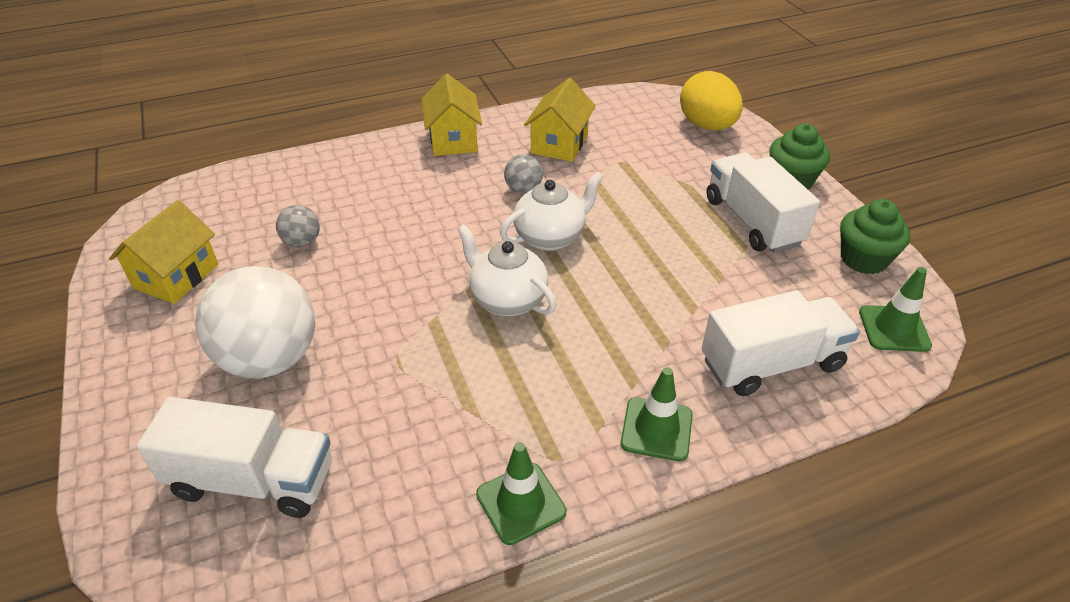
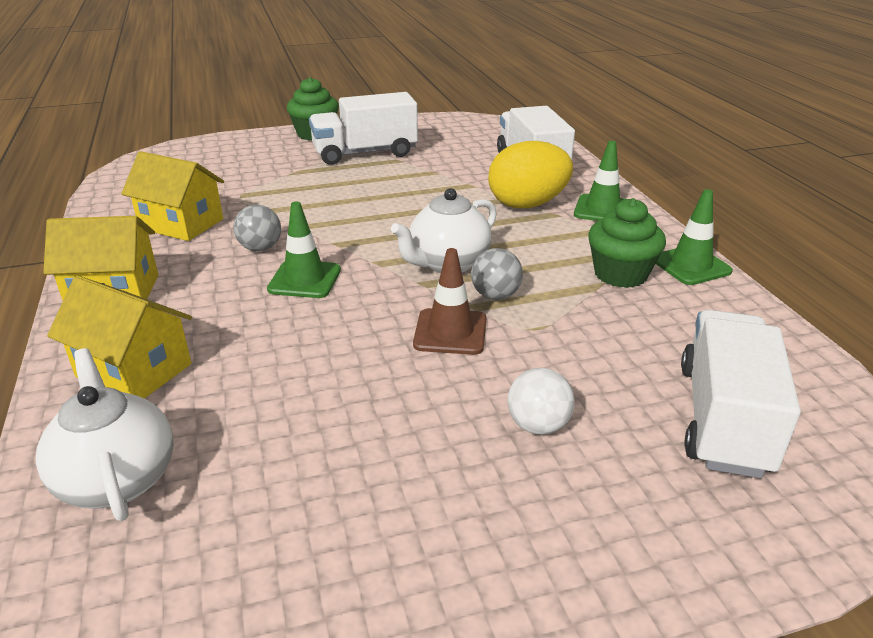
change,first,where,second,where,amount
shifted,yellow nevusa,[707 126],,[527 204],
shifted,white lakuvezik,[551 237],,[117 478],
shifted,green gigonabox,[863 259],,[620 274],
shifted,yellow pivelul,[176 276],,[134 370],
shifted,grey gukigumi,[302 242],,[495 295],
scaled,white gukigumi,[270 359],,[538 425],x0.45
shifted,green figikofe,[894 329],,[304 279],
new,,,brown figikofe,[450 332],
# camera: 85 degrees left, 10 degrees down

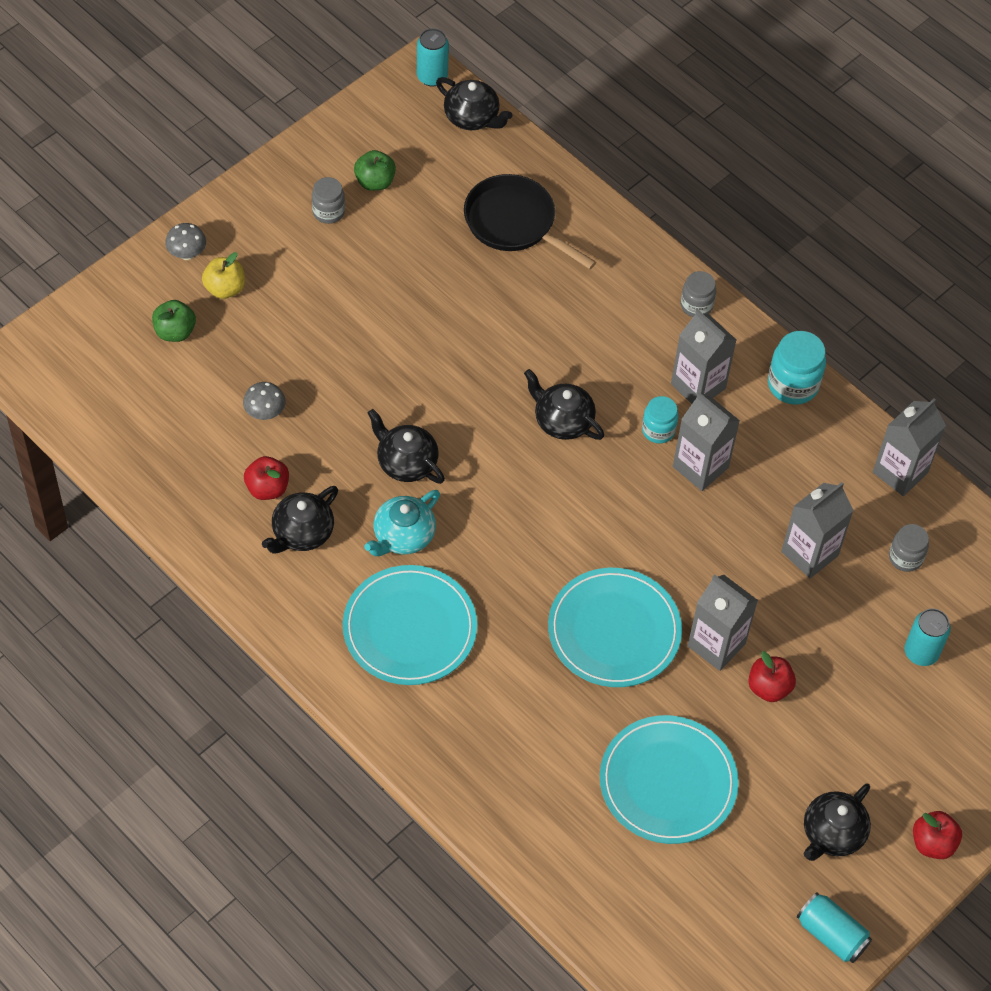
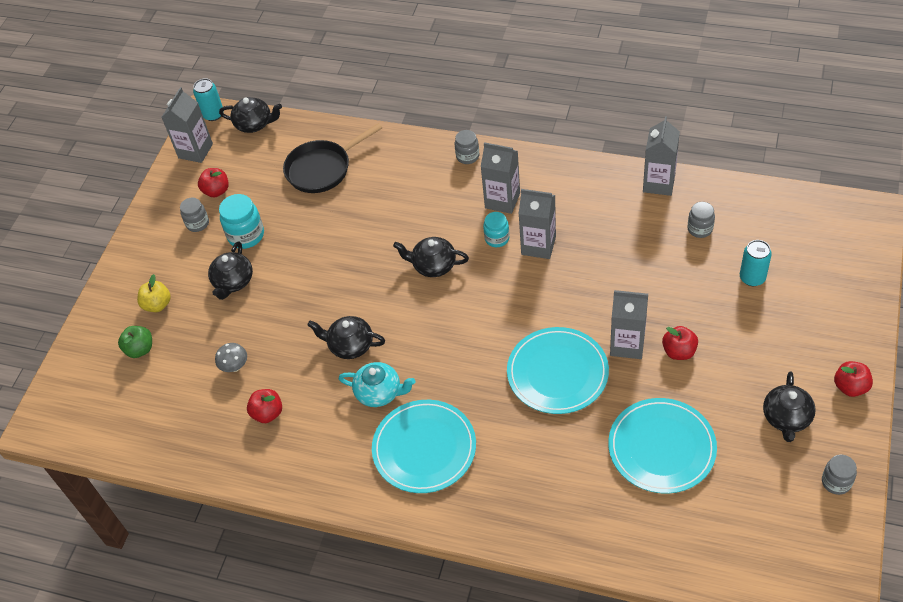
change,first,where,second,where,amount
repainted,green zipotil,[375 182],red zipotil,[216 191],
rotated,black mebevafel,[514 223],,[322 169],45 degrees counterclockwise
gone,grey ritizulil,[187 254],,,
shifted,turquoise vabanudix,[792 384],,[246 235],
shifted,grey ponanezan,[809 553],,[195 151],
shifted,black lakuvezik,[302 533],,[233 282],
rotated,turquoise lakuvezik,[403 536],,[379 392],90 degrees counterclockwise
swapped,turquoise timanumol,[831 934],grey vabanudix,[836 482],
# camera: 20 degrees left, 5 degrees down

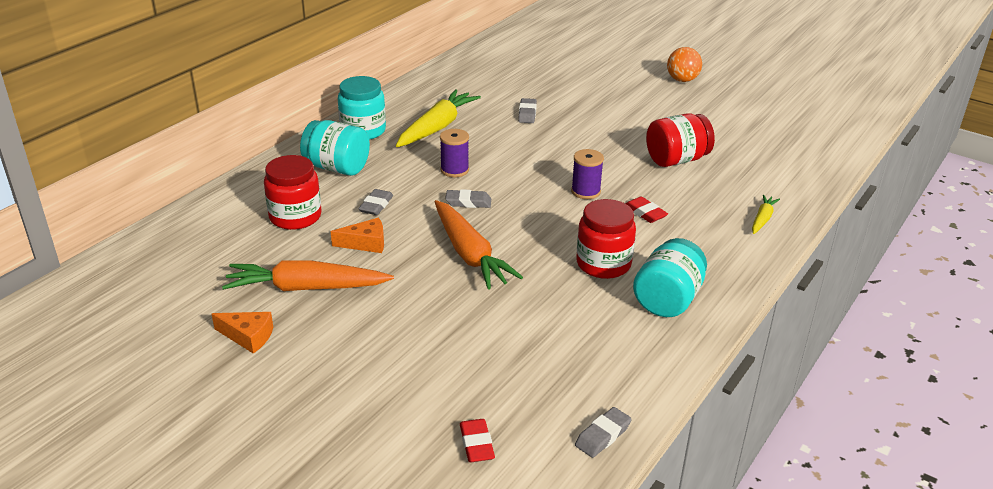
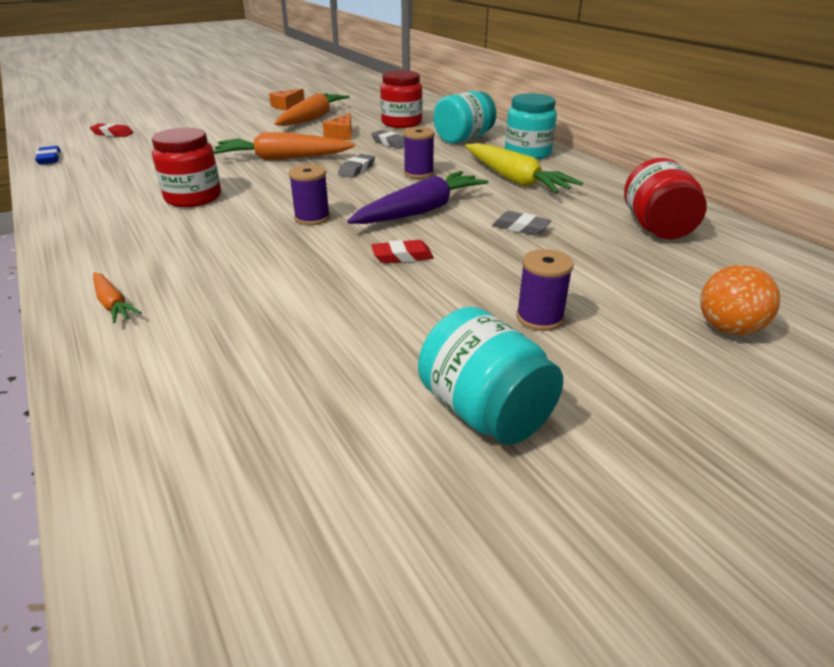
change,first,where,second,where,amount
shifted,orange gukigumi,[682 80],,[728 329],
shifted,red vabanudix,[676 160],,[656 227],
repainted,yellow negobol,[762 219],orange negobol,[113 304],
shifted,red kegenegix,[645 213],,[402 256],
shifted,turquoise vabanudix,[667 300],,[485 412],
repainted,grey kegenegix,[603 436],blue kegenegix,[49 159],
new,,,purple negobol,[420 211],
new,,,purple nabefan,[539 318],
# camera: 115 degrees right, 0 degrees up

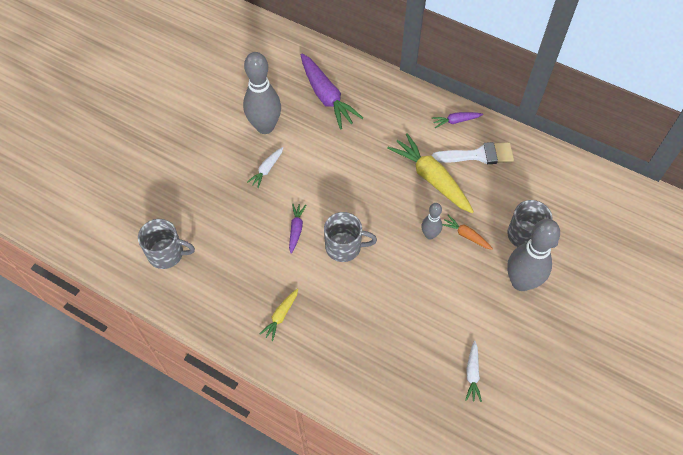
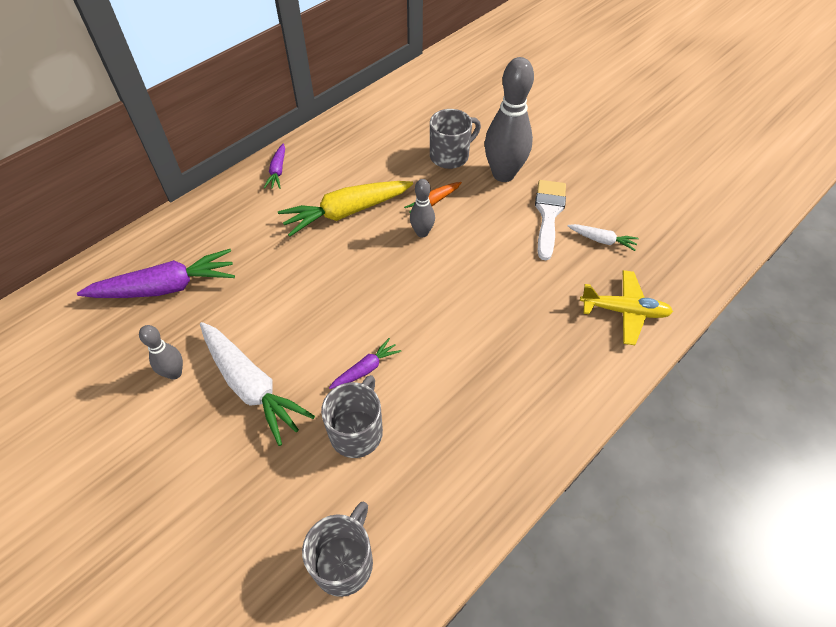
change,first,where,second,where,amount
scaled,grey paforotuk,[265 127],,[174 373],x0.51
shifted,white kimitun,[478 155],,[548 214],
scaled,white negobol,[267 169],,[251 385],x2.02
rotated,purple negobol,[296 229],,[365 369],120 degrees clockwise
shifted,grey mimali,[344 247],,[357 431],
gone,yellow negobol,[281 316],,,
new,,,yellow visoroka,[624 311],
# camera: 75 degrees left, 5 degrees down

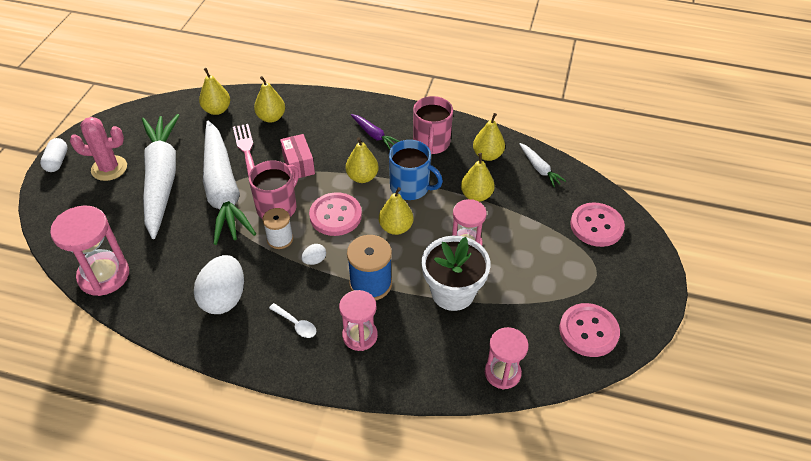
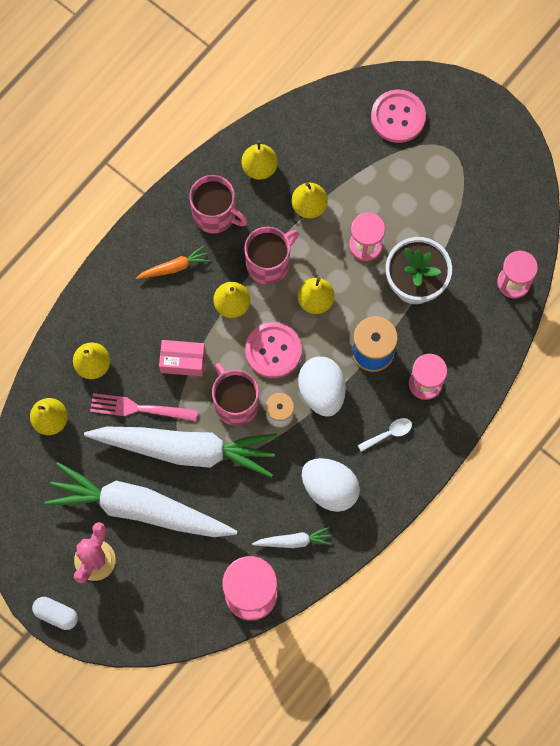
change,first,where,second,where,amount
repainted,purple negobol,[373 134],orange negobol,[173 267],
repainted,blue mimali,[410 187],pink mimali,[269 263],
shifted,white negobol,[539 168],,[293 541],
scaled,white nevusa,[314 260],,[322 391],x2.25
gone,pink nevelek,[588 331],,,
# camera: 65 degrees left, 25 degrees up

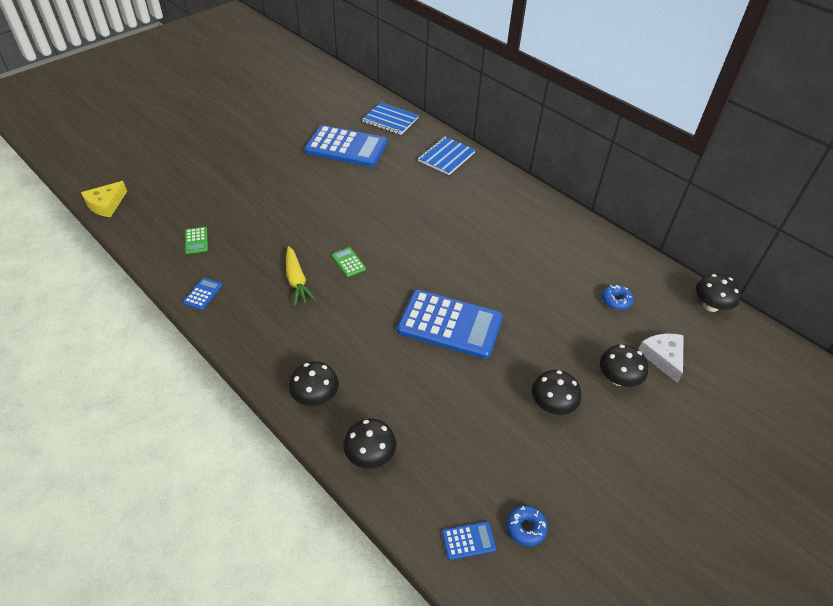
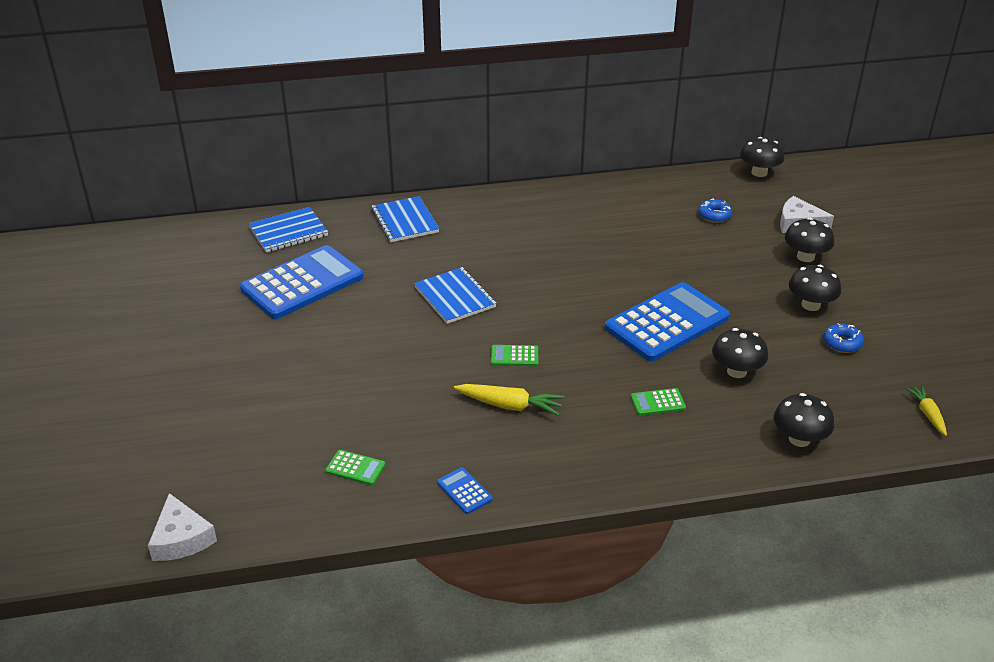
change,first,where,second,where,amount
repainted,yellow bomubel,[106 204],white bomubel,[181 538],
shifted,black ritizulil,[315 396],,[736 371],
shifted,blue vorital,[525 528],,[842 343],
swapped,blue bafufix,[468 540],yellow negobol,[927 414],
new,,,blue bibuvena,[455 297],
new,,,green bafufix,[658 402],
# camera: 55 degrees left, 10 degrees down

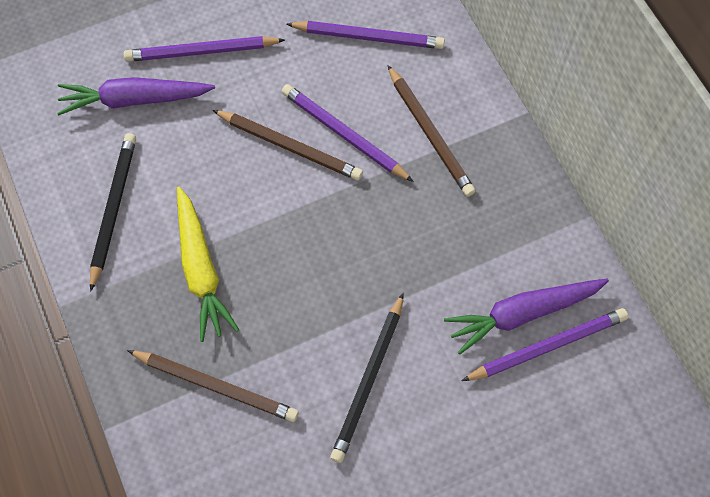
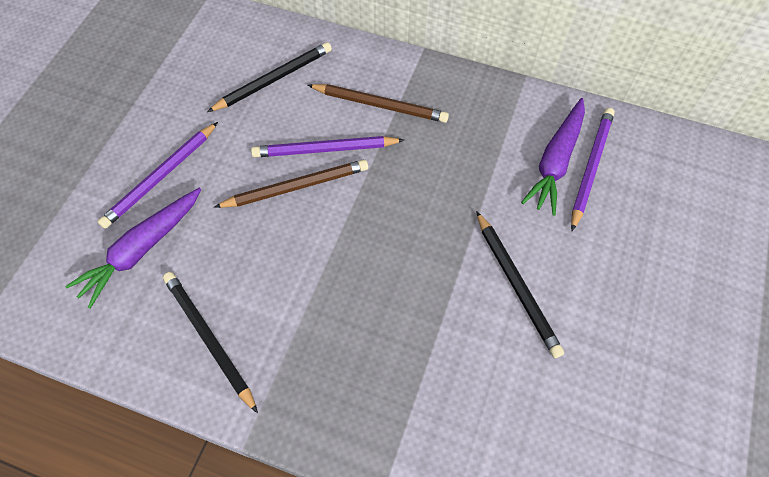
change,first,where,second,where,amount
repainted,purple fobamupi,[368 37],black fobamupi,[273 80],
gone,yellow negobol,[201 269],,,
gone,brown fobamupi,[215 386],,,
# camera: 45 degrees left, 5 degrees down

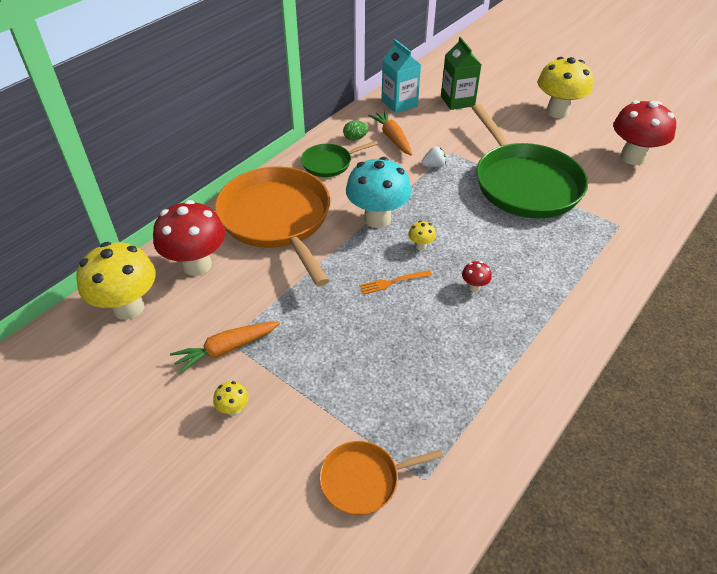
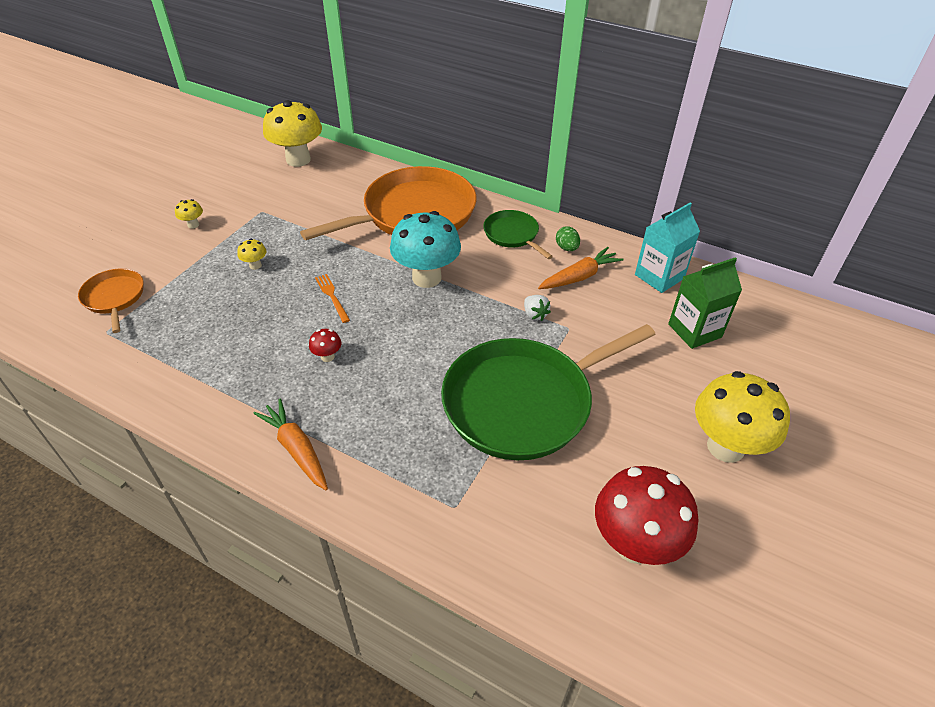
change,first,where,second,where,amount
gone,red ritizulil,[197 265],,,
shifted,yellow ritizulil,[420 246],,[255 265],
shifted,orange negobol,[226 349],,[296 449],
# camera: 80 degrees right, 0 degrees up

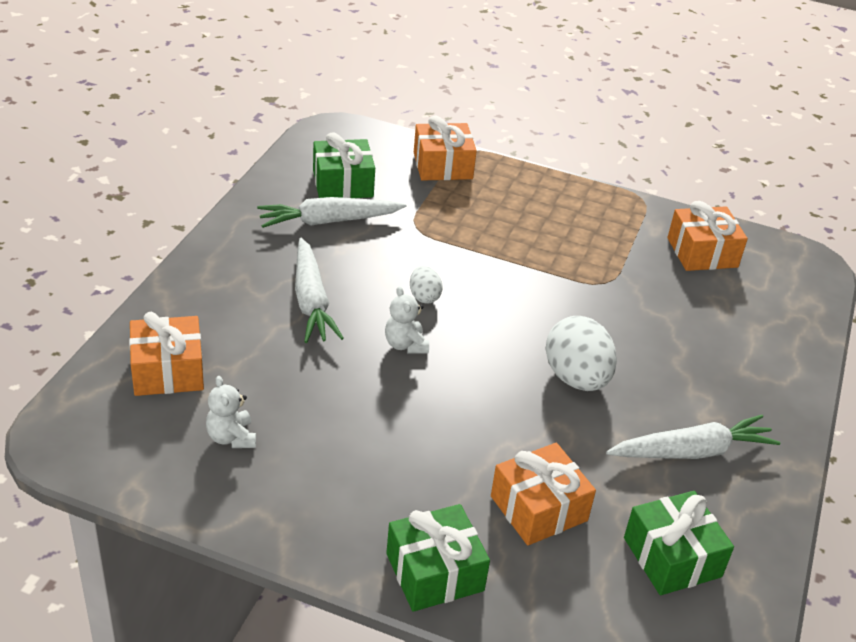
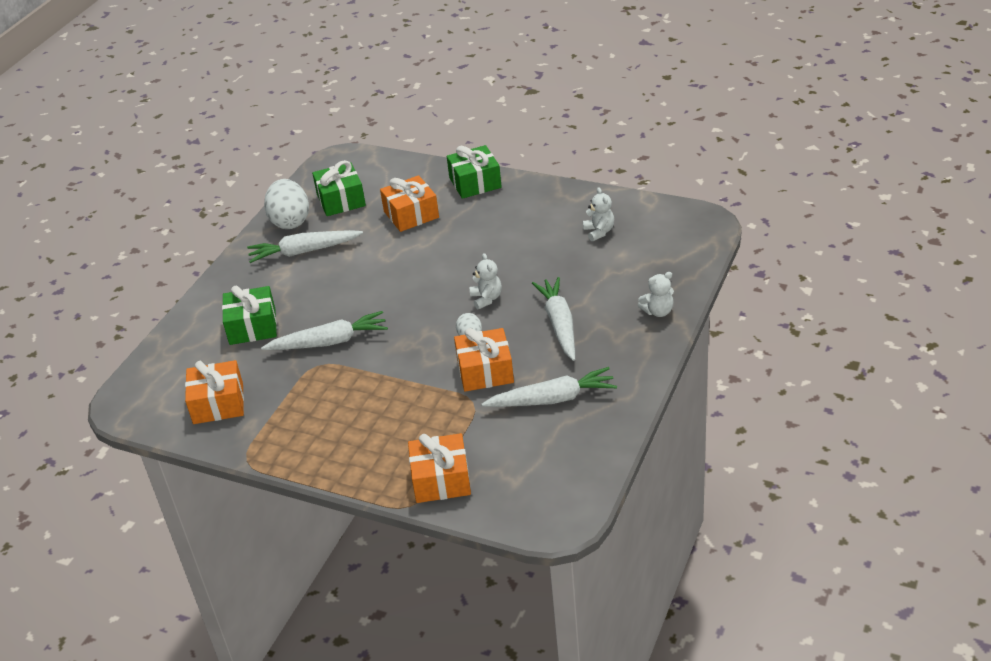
change,first,where,second,where,amount
shifted,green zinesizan,[343 184],,[252 326],
shifted,orange zinesizan,[168 371],,[485 371],
shifted,white nevusa,[576 378],,[290 221],
new,,,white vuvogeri,[658 311],
new,,,white negobol,[329 342],
# camera: 170 degrees left, 0 degrees up

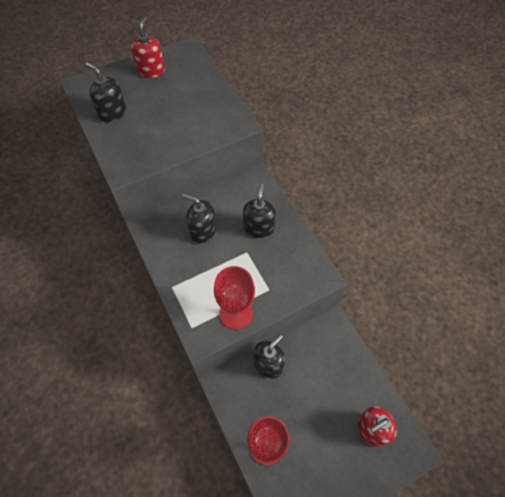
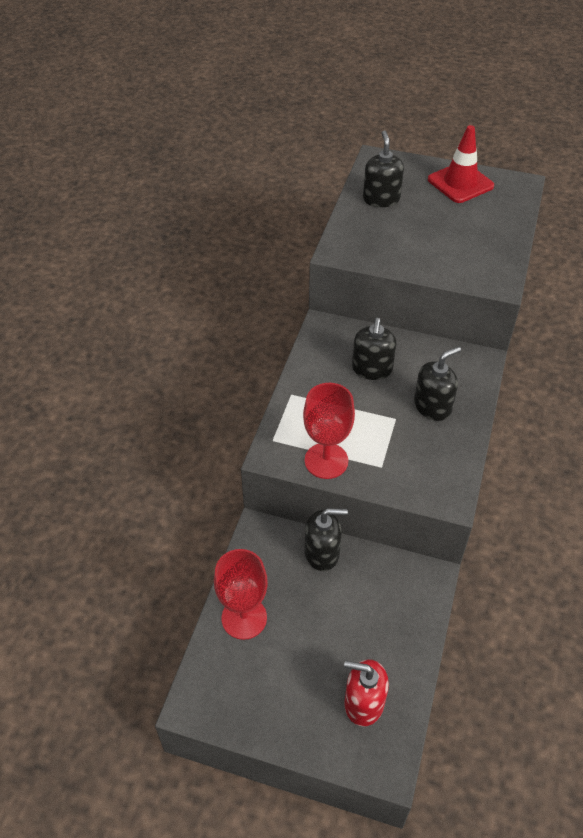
change,first,where,second,where,amount
swapped,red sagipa,[151 70],red figikofe,[460 183],
rotated,black sagipa,[203 231],,[372 369],150 degrees counterclockwise
# camera: 45 degrees right, 10 degrees down

